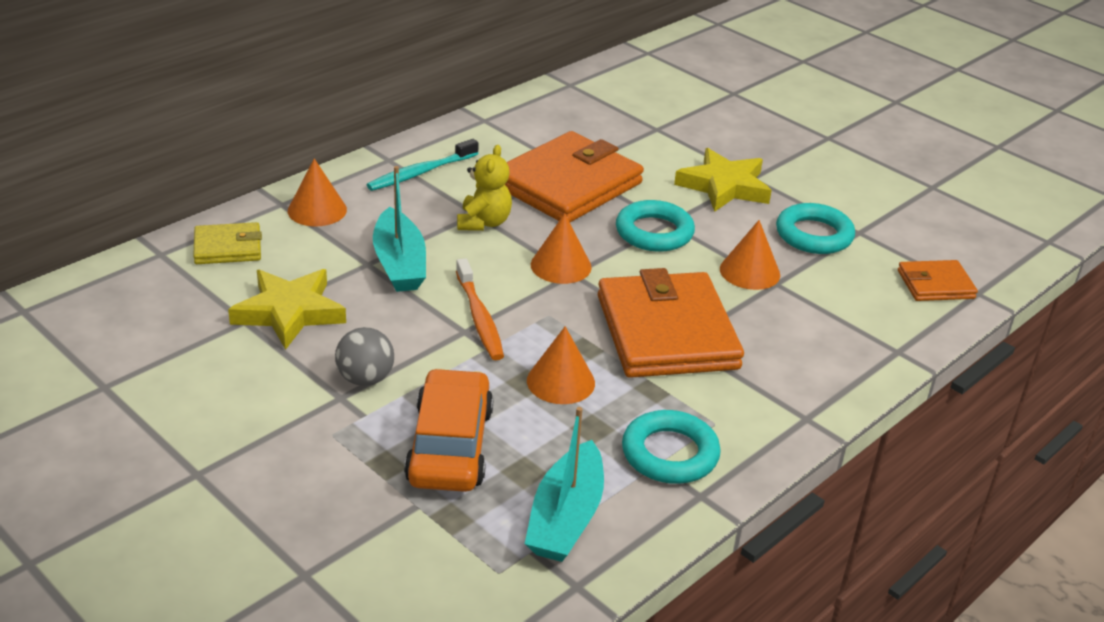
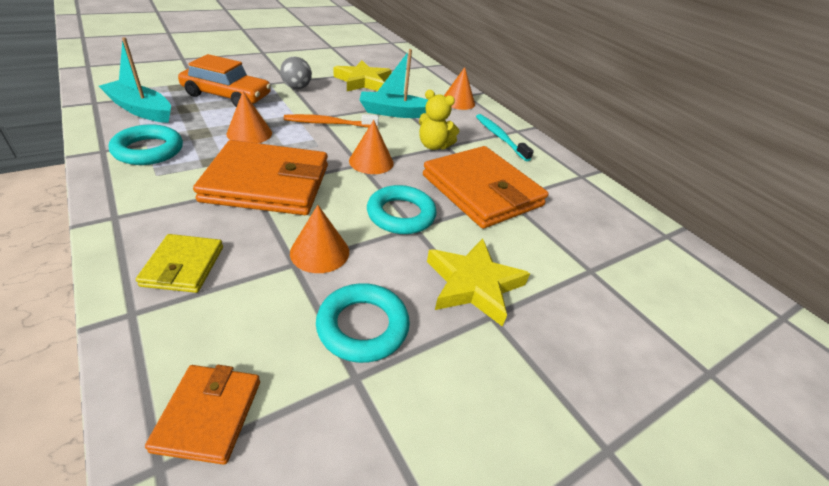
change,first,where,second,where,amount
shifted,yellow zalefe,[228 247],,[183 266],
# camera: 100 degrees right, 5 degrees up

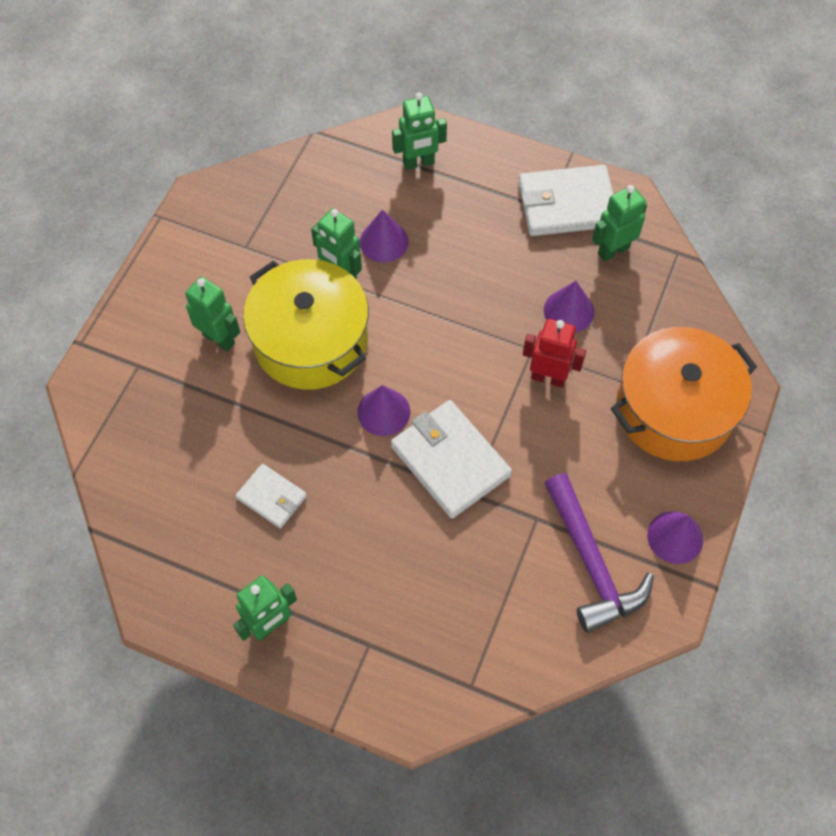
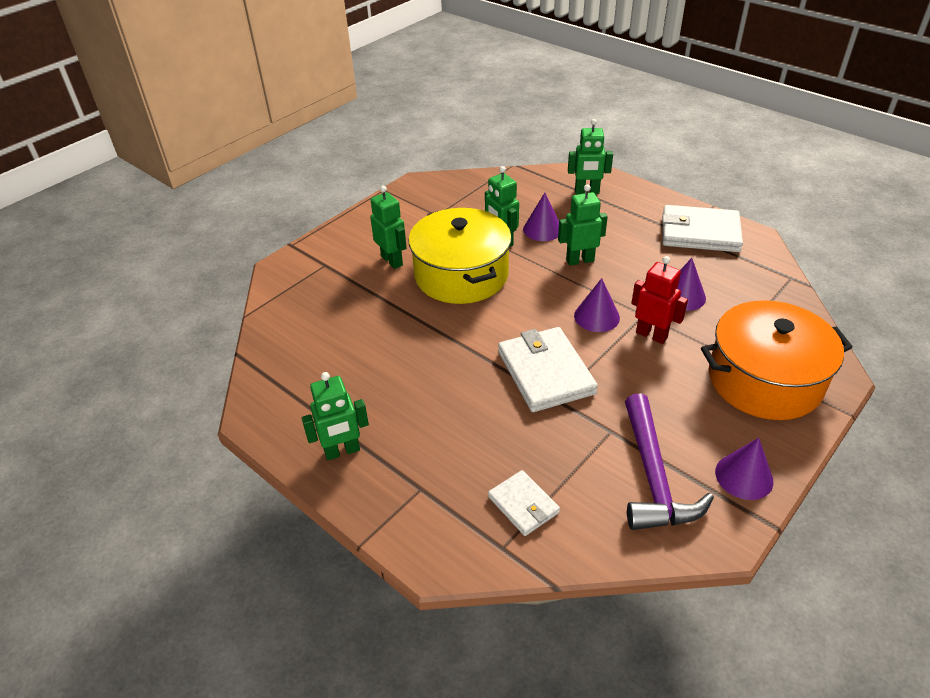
change,first,where,second,where,amount
shifted,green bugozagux,[613 250],,[580 260],
shifted,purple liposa,[383 412],,[596 316],
shifted,white zalefe,[272 497],,[523 505],
# camera: 20 degrees right, 20 degrees down

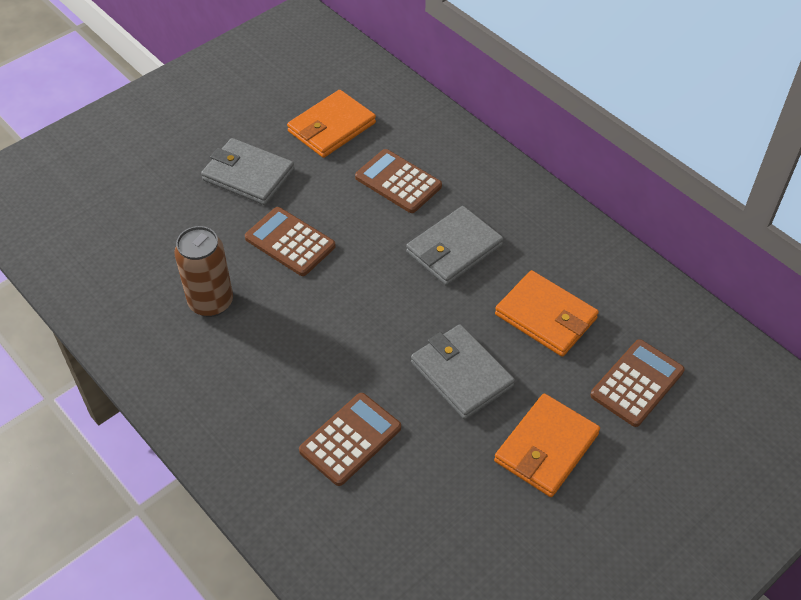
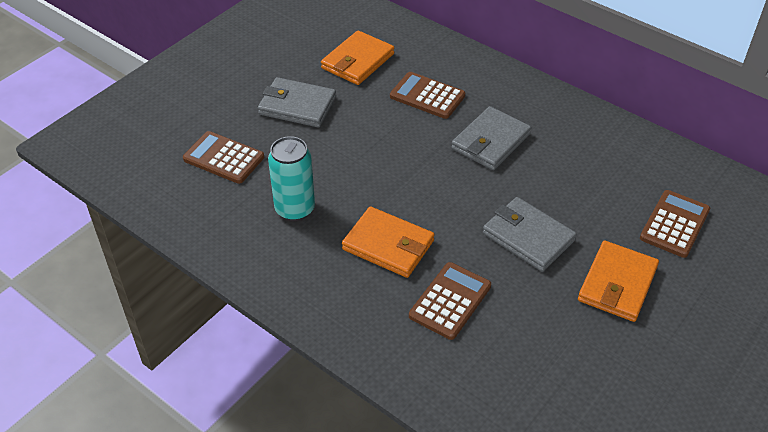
change,first,where,second,where,amount
shifted,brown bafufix,[290 242],,[223 158],
repainted,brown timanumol,[211 302],turquoise timanumol,[295 209],
shifted,orange zalefe,[546 316],,[388 245],
# camera: 10 degrees left, 5 degrees down

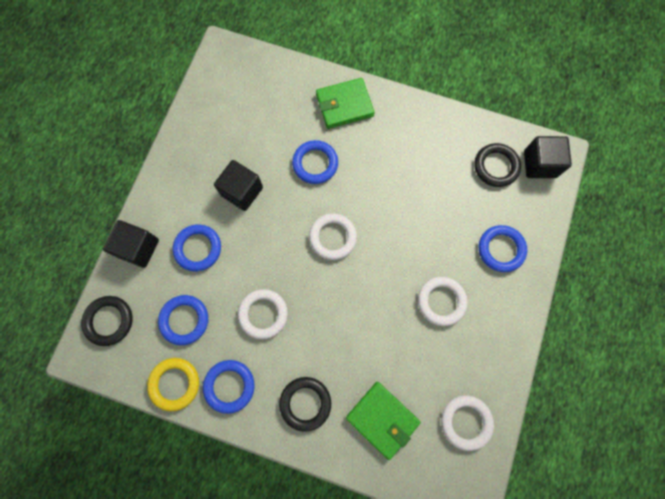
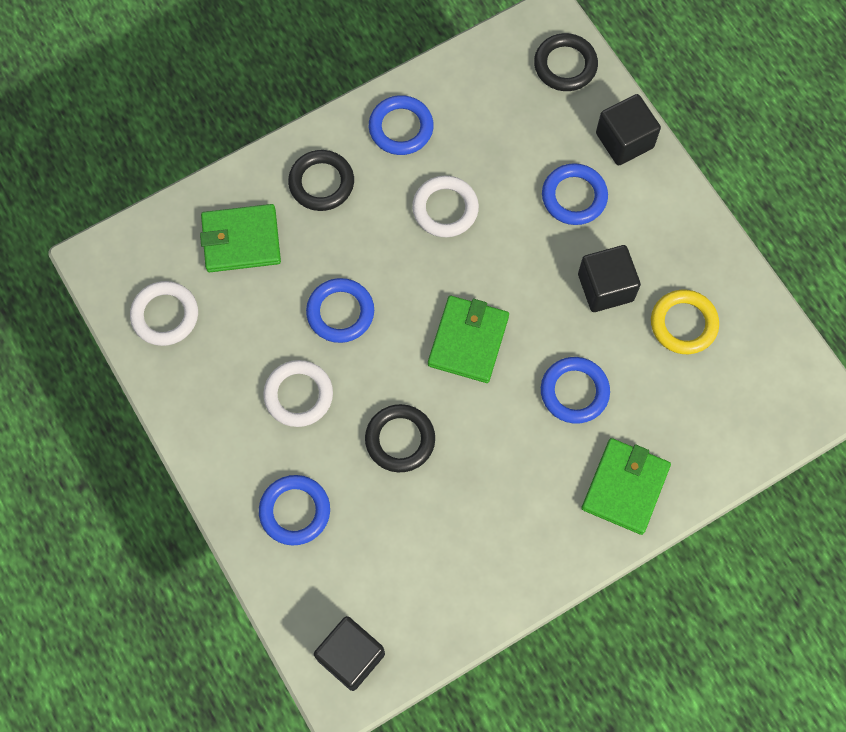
change,first,where,second,where,amount
shifted,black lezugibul,[495 166],,[400 439],
swapped,white lezugibul,[333 237],green zalefe,[468 341],
shifted,blue lezugibul,[184 320],,[340 312],
shifted,yellow lezugibul,[175 383],,[683 324],
# camera: 130 degrees right, 5 degrees down

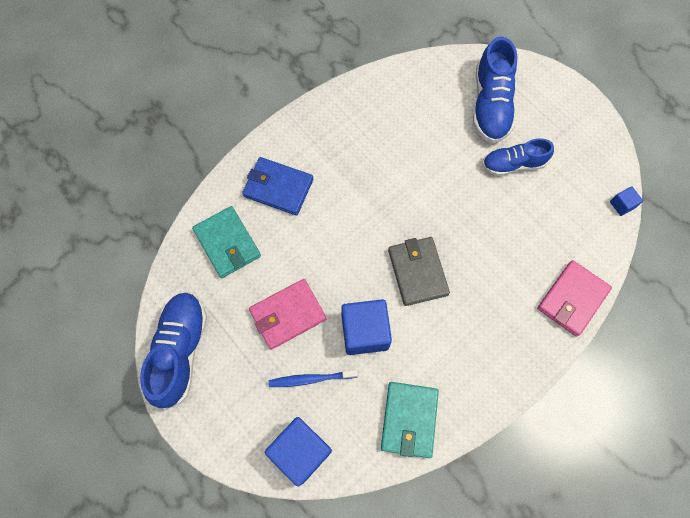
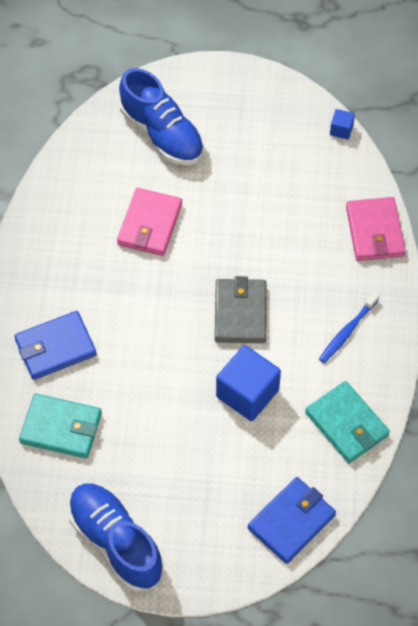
change,first,where,second,where,amount
gone,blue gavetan,[513 164],,,
rotated,grey zalefe,[417 272],,[240 313],60 degrees clockwise
shifted,pink zalefe,[287 315],,[149 224],
shifted,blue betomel,[311 379],,[347 331],
swapped,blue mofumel,[301 451],blue zalefe,[291 521],
# camera: 45 degrees left, 10 degrees down

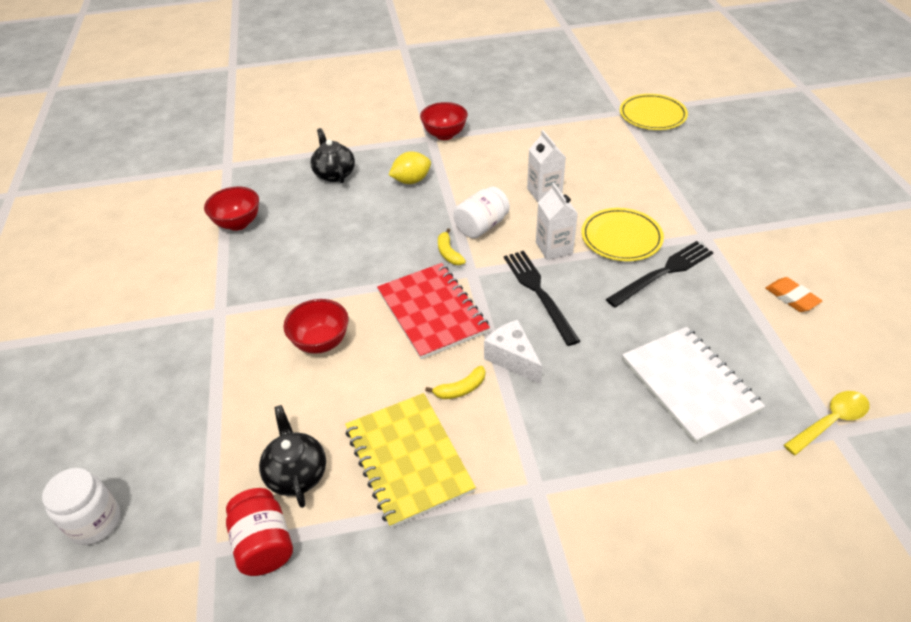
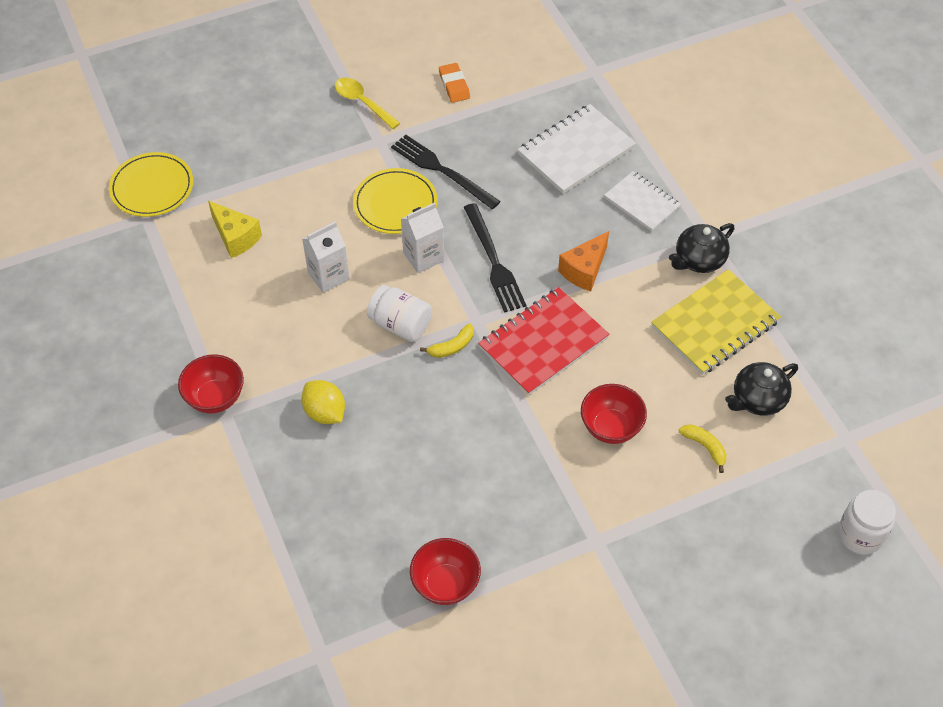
change,first,where,second,where,amount
shifted,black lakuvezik,[334 174],,[699 260],
rotated,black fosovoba,[539 293],,[494 261],75 degrees counterclockwise
rotated,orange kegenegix,[791 297],,[454 85],60 degrees counterclockwise
repainted,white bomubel,[512 359],orange bomubel,[584 270],
shifted,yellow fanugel,[461 389],,[705 447],
shifted,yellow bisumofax,[830 421],,[362 102],
gone,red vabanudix,[264 544],,,
new,,,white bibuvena,[642 202],
new,,,yellow bomubel,[235 237],
# camera: 105 degrees left, 10 degrees up

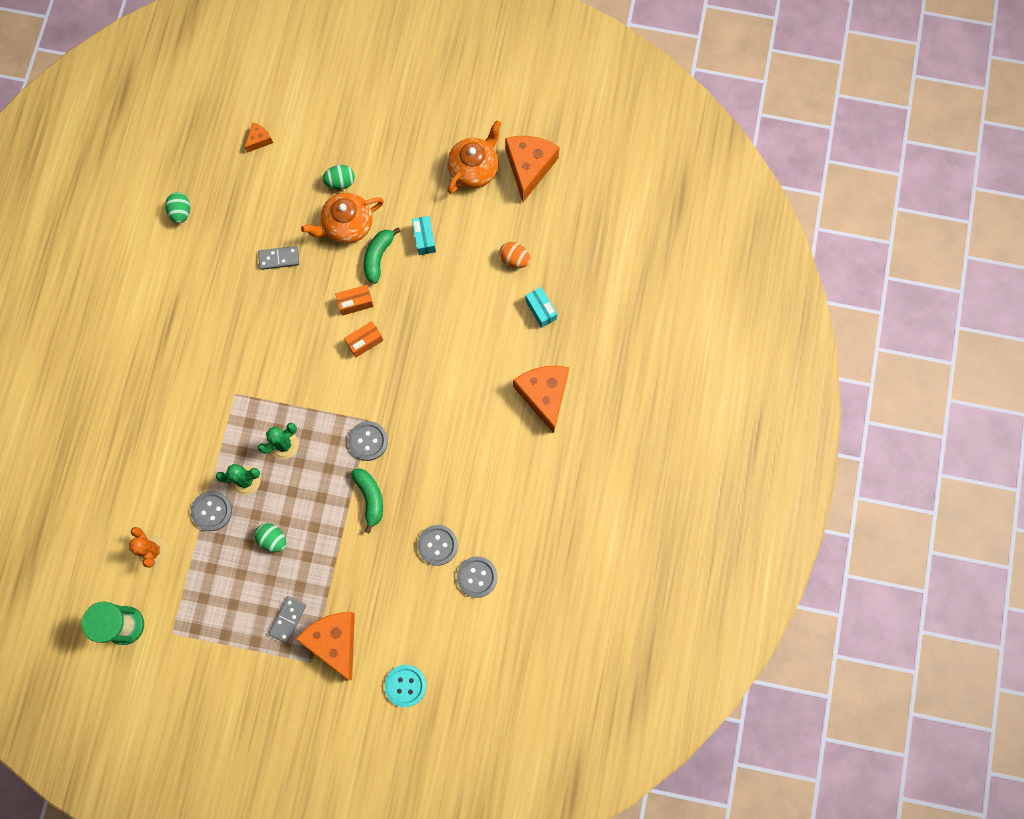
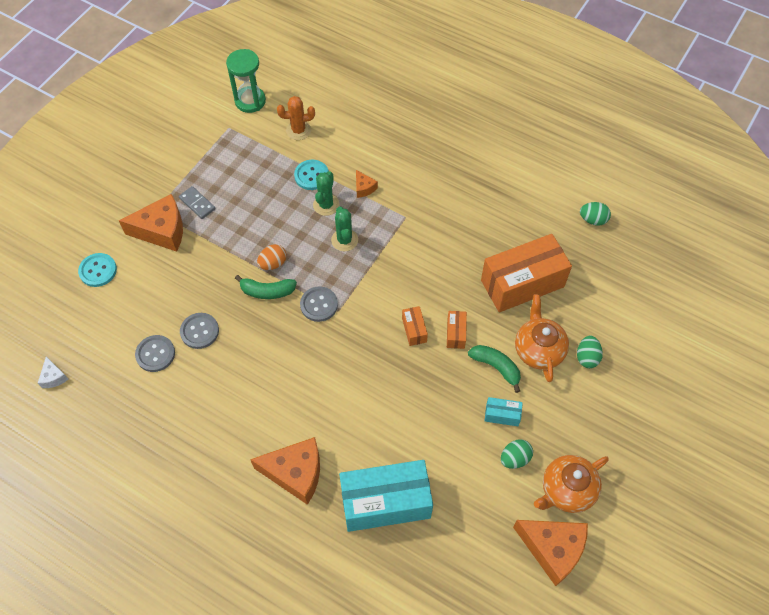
change,first,where,second,where,amount
rotated,orange lakuvezik,[474 169],,[566 490],90 degrees clockwise
shifted,orange bomubel,[259 140],,[364 188],
shifted,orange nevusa,[514 259],,[273 263],
swapped,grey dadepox,[279 258],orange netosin,[522 283],
scaled,turquoise netosin,[540 310],,[385 502],x2.34
repainted,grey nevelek,[212 511],turquoise nevelek,[311 176],
shifted,green nevusa,[273 539],,[515 458],
new,,,white bomubel,[53 377],
# camera: 110 degrees right, 15 degrees down

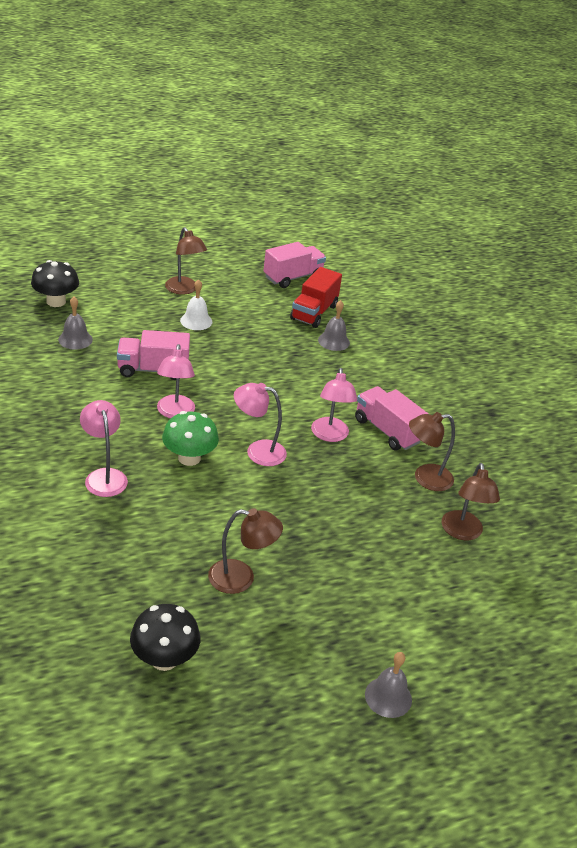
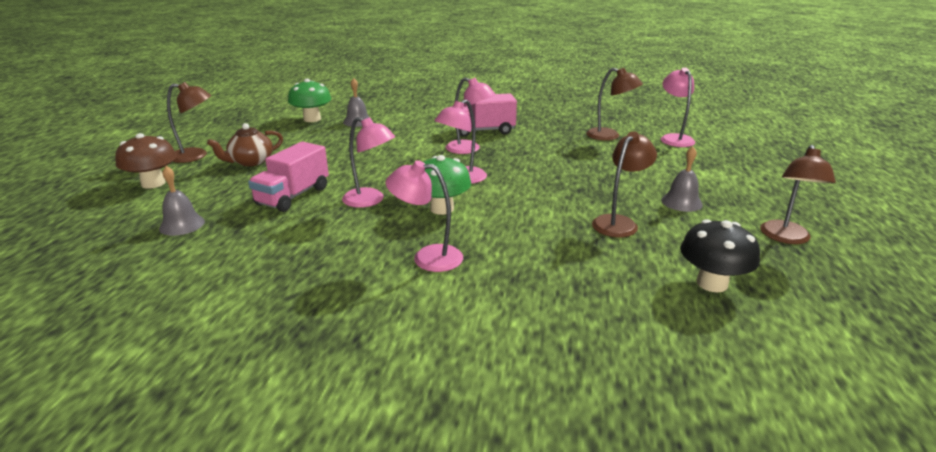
change,first,where,second,where,amount
gone,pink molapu,[293 277],,,
gone,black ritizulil,[56 301],,,
swapped,red molapu,[314 312],green ritizulil,[312 119],
swapped,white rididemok,[196 321],brown lakuvezik,[250 162],
shifted,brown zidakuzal,[425 478],,[785 238],
shifted,grey rididemok,[388 697],,[681 202],
new,,,pink zidakuzal,[674 138],
new,,,brown ritizulil,[153 183],
# camera: 55 degrees left, 10 degrees down

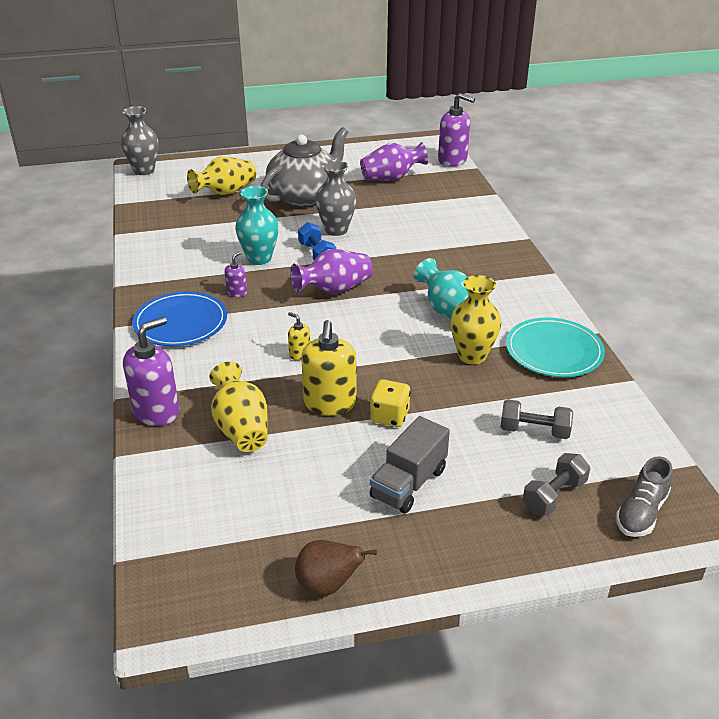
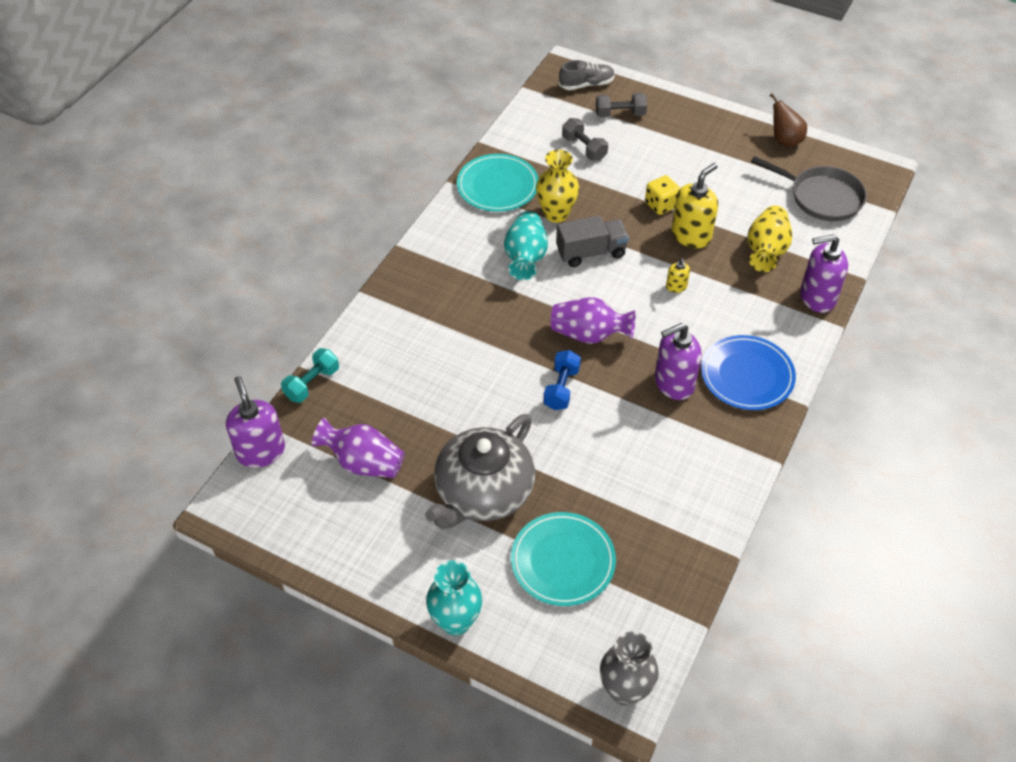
change,first,where,second,where,amount
rotated,grey lakuvezik,[305 195],,[483 493],45 degrees counterclockwise
swapped,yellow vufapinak,[226 192],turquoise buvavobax,[563 561],
gone,grey vufapinak,[336 230],,,
shifted,turquoise vufapinak,[259 258],,[455 621],
scaled,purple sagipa,[237 292],,[673 383],x2.06
shifted,grey molapu,[408 483],,[591 252],
new,,,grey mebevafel,[821 197],
new,,,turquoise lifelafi,[312 383],
# camera: 140 degrees left, 15 degrees up

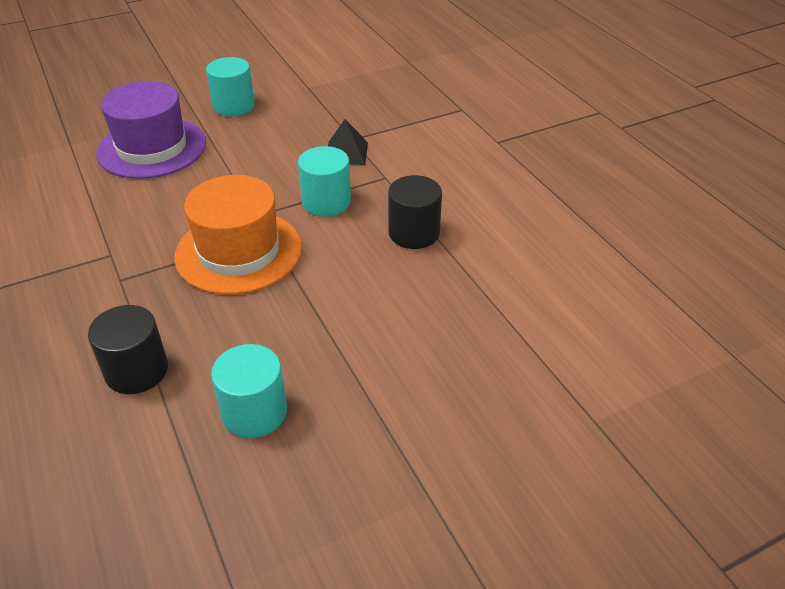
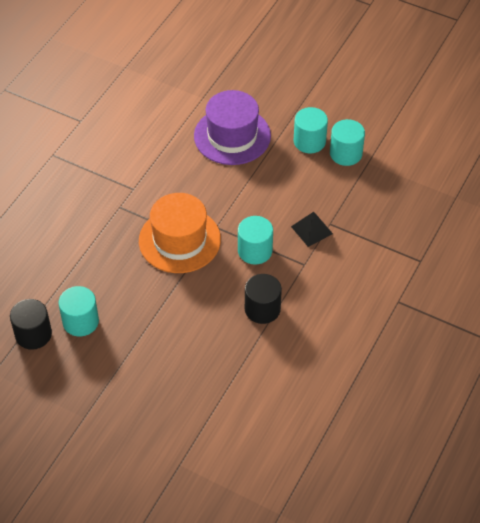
change,first,where,second,where,amount
shifted,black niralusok,[137 371],,[33 334],
new,,,turquoise niralusok,[346 153],
# camera: 55 degrees right, 10 degrees up

